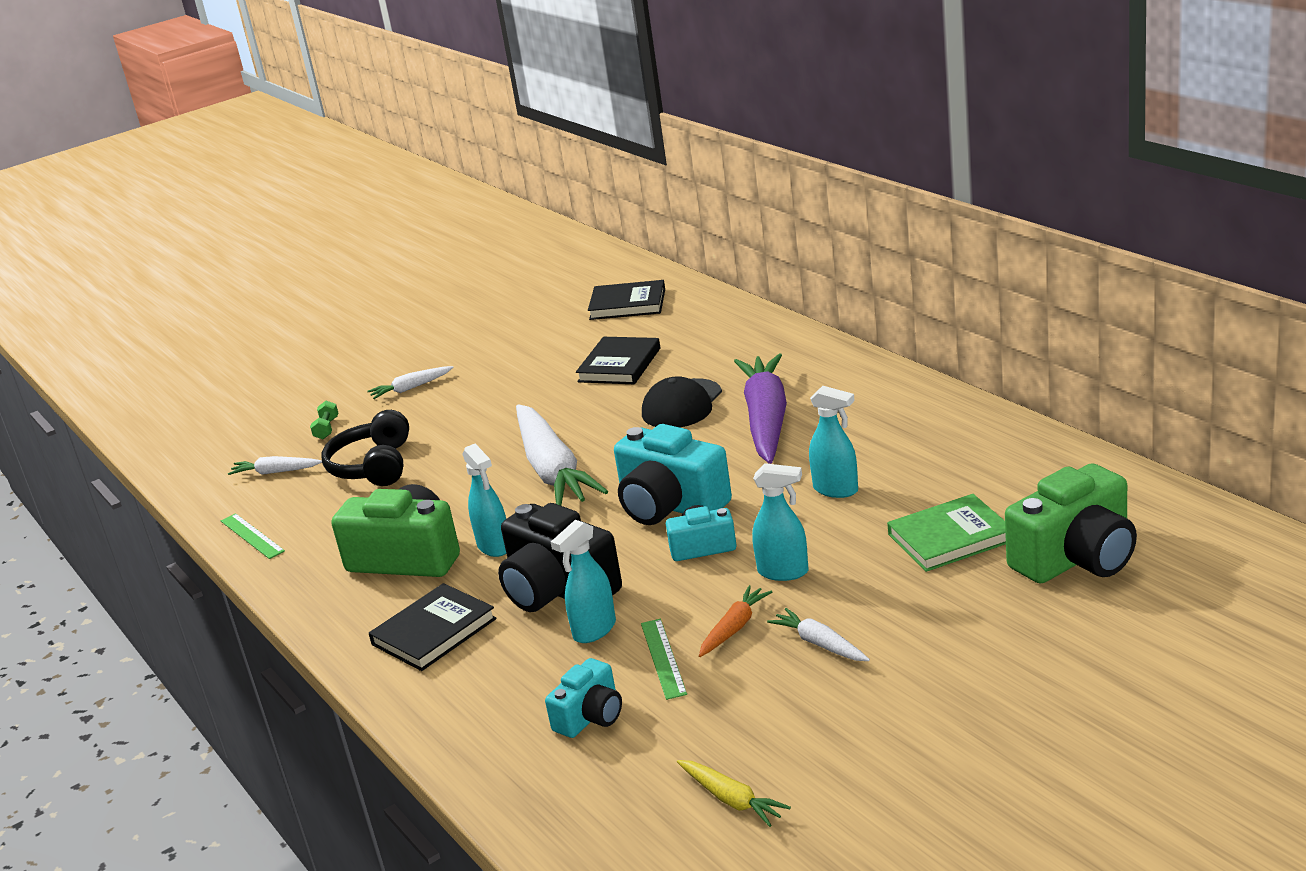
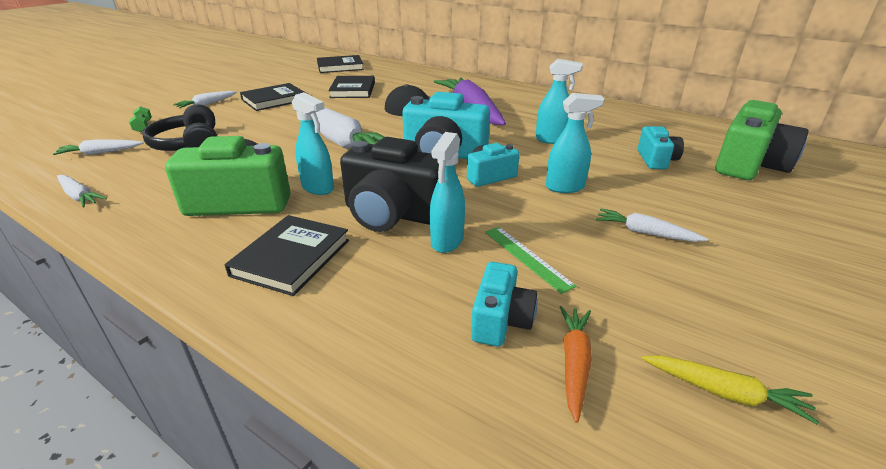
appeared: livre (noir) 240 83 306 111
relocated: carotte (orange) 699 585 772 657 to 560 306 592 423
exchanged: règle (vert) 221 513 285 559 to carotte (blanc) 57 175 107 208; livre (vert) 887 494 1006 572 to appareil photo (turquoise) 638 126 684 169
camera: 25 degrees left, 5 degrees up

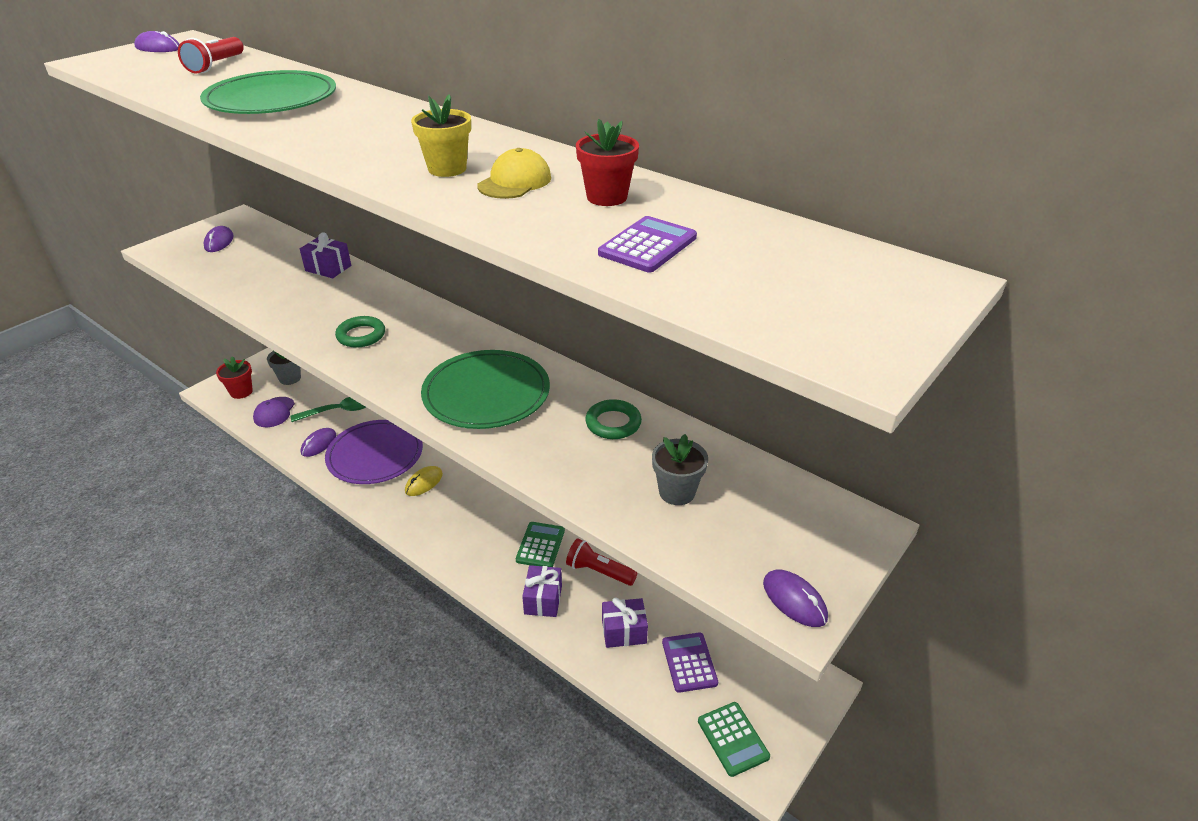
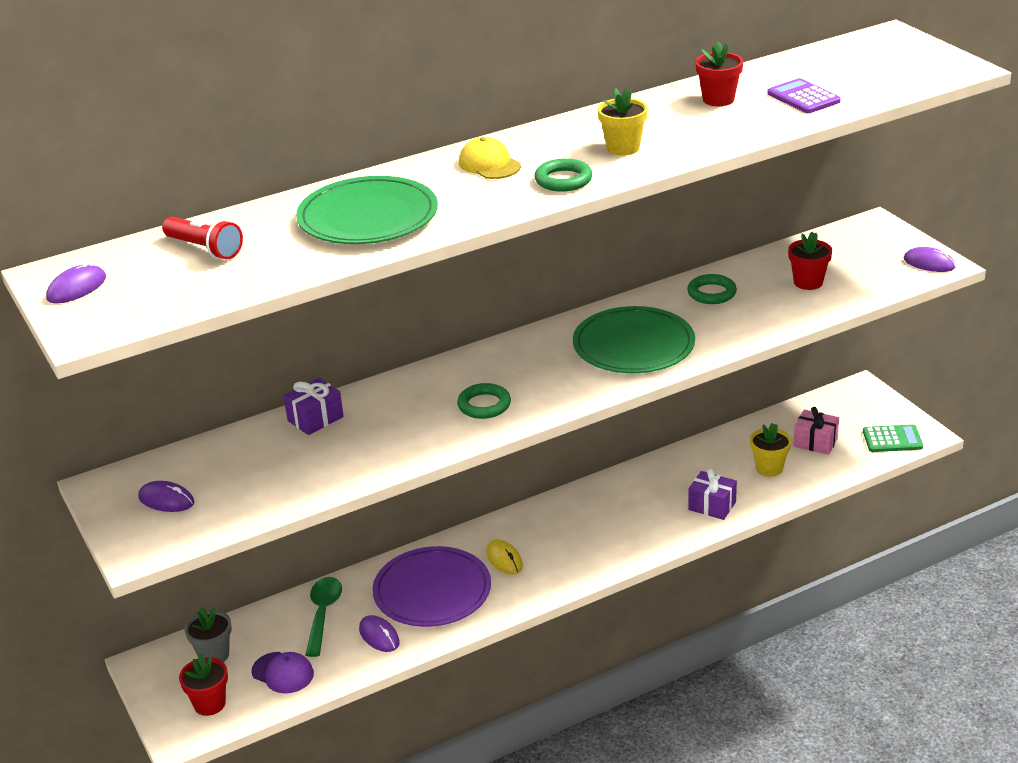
missing: calculatrice (vert) 516 522 565 567; lampe de poche (rouge) 566 538 638 586
appeared: anneau (vert) 535 158 592 192
relocated: casquette (jaune) 477 148 551 199 to 459 137 521 179
exchanged: cadeau (violet) 602 597 648 648 to pot de fleurs (jaune) 750 423 792 477; calculatrice (violet) 662 632 718 693 to cadeau (rose) 794 407 839 455
colour: pot de fleurs (gris) 652 434 708 505 to pot de fleurs (rouge) 788 232 832 290
spun: souris (violet) 763 570 828 627 = 903 247 956 272 45 degrees clockwise
camera: 65 degrees left, 5 degrees down

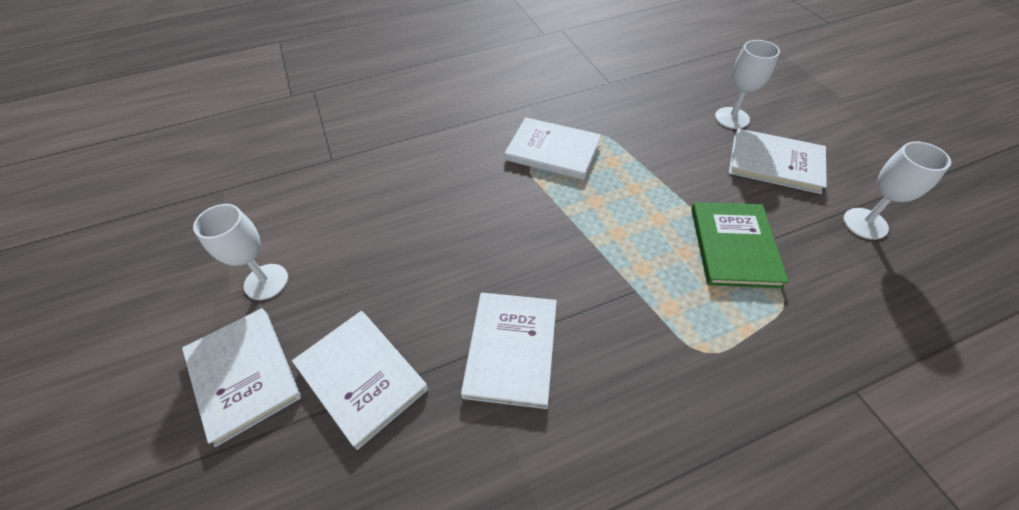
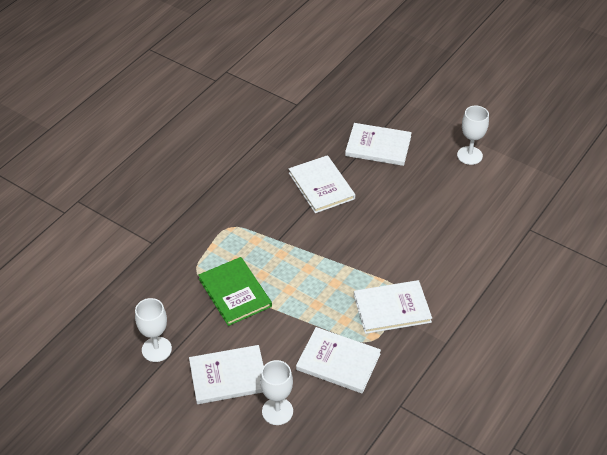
relocated: livre (blanc) 182 308 301 447 to 296 327 381 393
camera: 145 degrees right, 5 degrees down

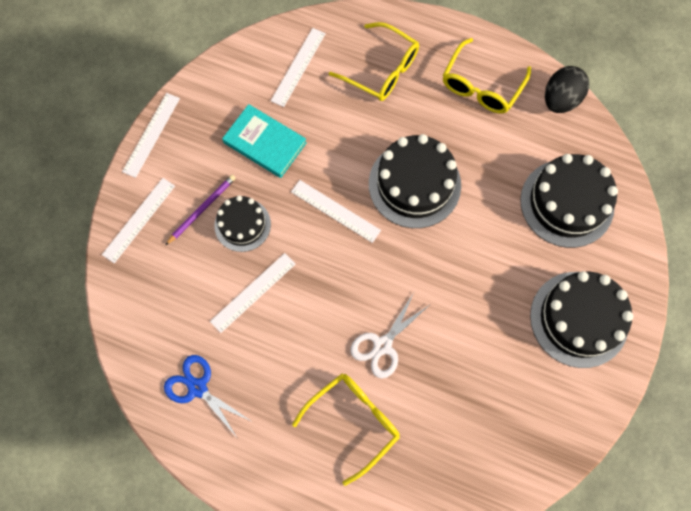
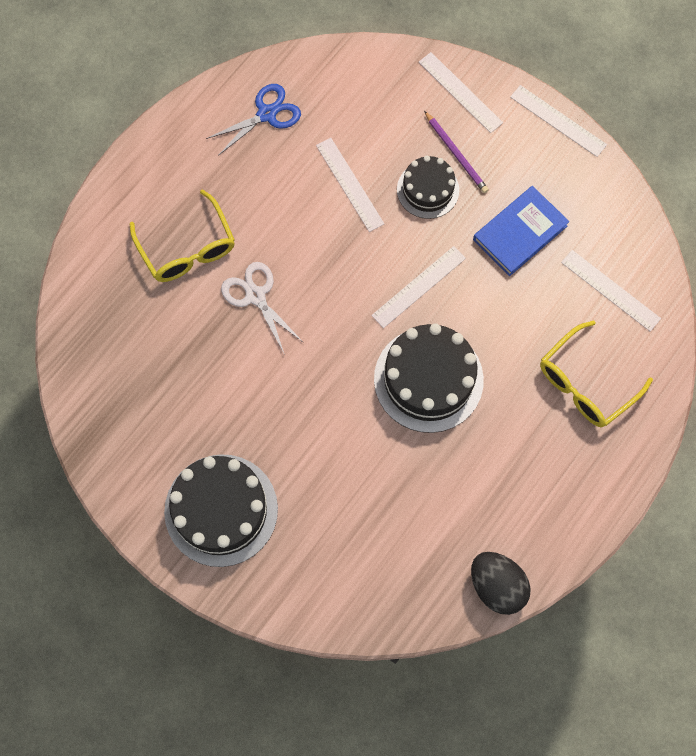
missing: lunettes (jaune) 443 38 531 114; gâteau (noir) 520 154 618 248
colour: livre (turquoise) 222 104 306 178 to livre (bleu) 473 186 569 276
camera: 105 degrees right, 0 degrees up

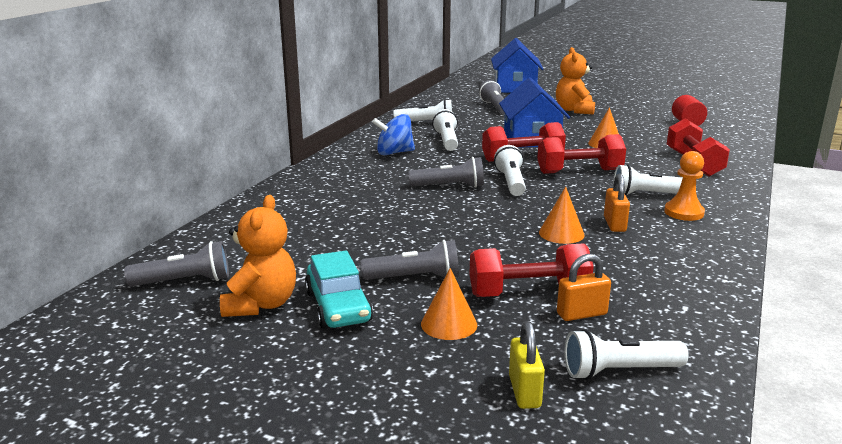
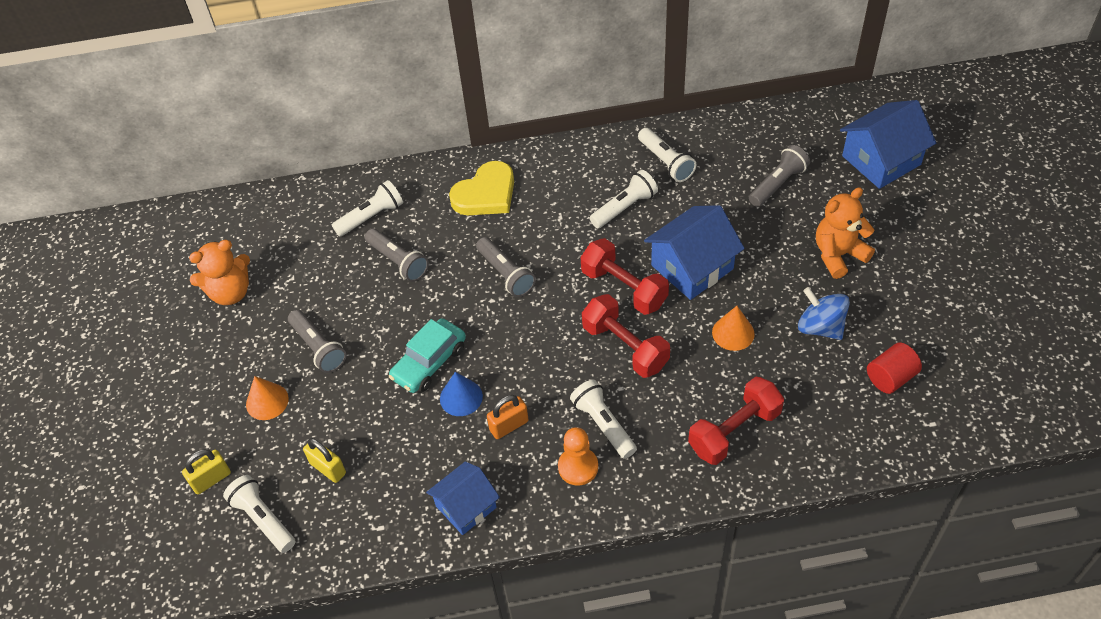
missing: haltère (rouge) 469 243 594 297
appeared: maison (bleu) 426 461 500 535; cœur (jaune) 449 161 514 215
relocated: lampe de poche (gris) 124 241 229 287 to 365 229 429 282; voiture (turquoise) 305 250 373 329 to 389 318 466 393; toupie (bleu) 372 114 415 155 to 798 287 850 340; lampe de poche (blanc) 494 145 526 196 to 332 180 403 237
colour: cône (orange) 539 187 585 244 to cône (bleu) 440 372 483 416; cadenas (orange) 557 254 611 321 to cadenas (jaune) 303 438 346 483
camera: 60 degrees right, 30 degrees up

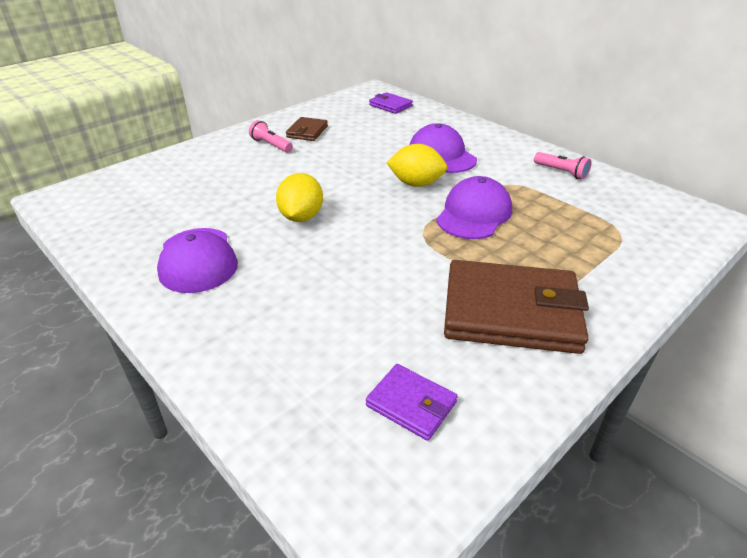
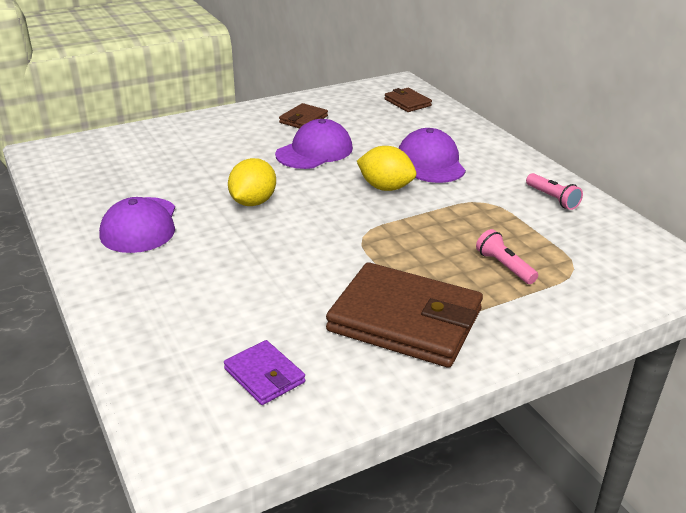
relocated: lampe de poche (rose) 249 120 293 153 to 476 229 538 284; casquette (violet) 436 176 512 239 to 275 119 353 169
colour: portefeuille (violet) 369 92 413 114 to portefeuille (marron) 384 88 432 112
camera: 15 degrees right, 5 degrees down

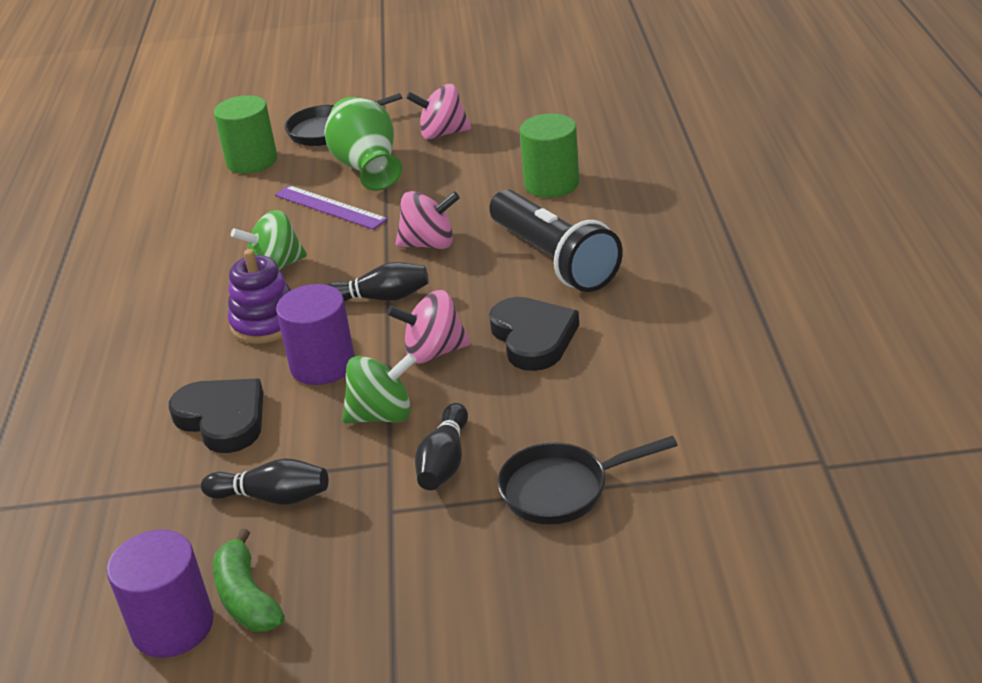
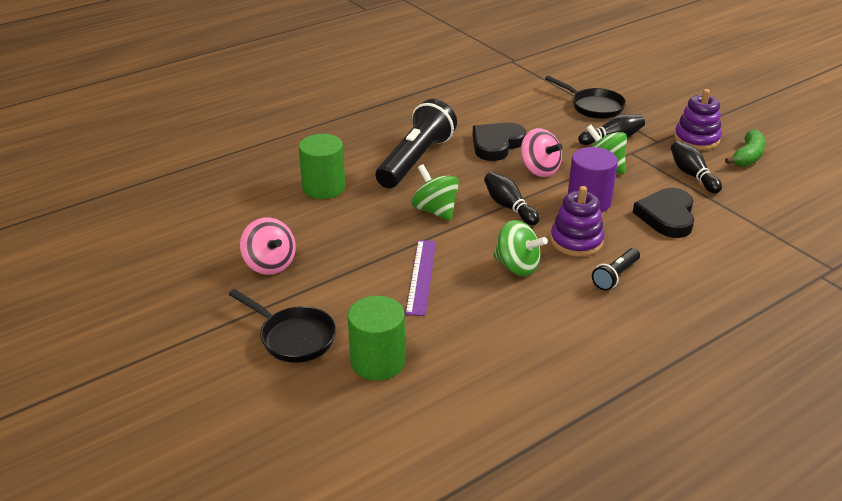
missing: cylindre (violet) 107 530 214 658; vase (vert) 324 97 402 191
appeared: lampe de poche (noir) 592 248 640 291; jouet à empiler (violet) 674 89 722 150
colour: toupie (rose) 396 191 460 249 to toupie (vert) 412 164 459 221
camera: 125 degrees left, 0 degrees up

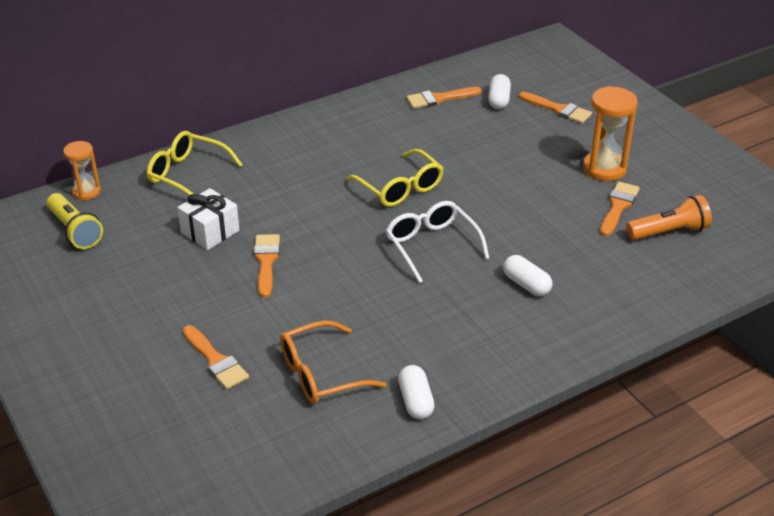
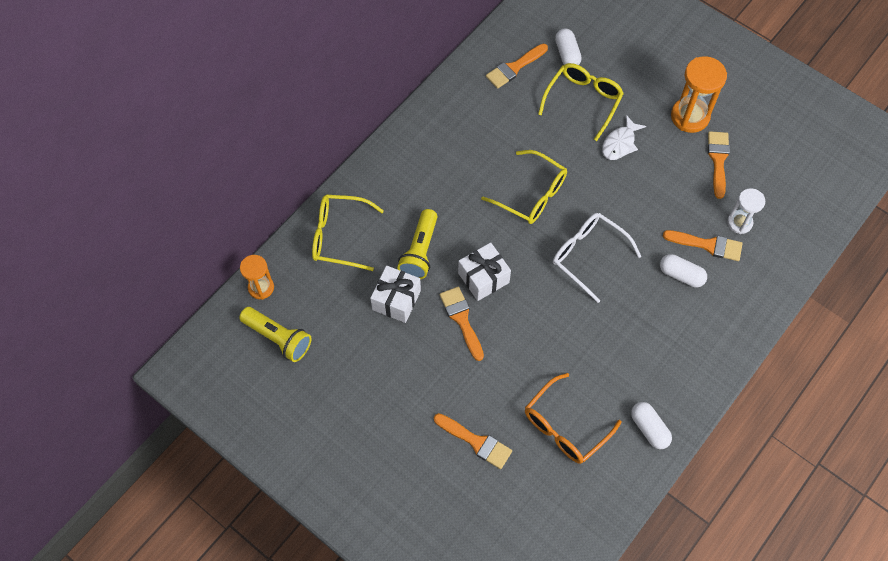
missing: lampe de poche (orange) 626 195 712 240
appeared: lampe de poche (jaune) 397 209 437 279; cadeau (blanc) 458 243 511 301; lunettes (jaune) 538 63 624 141; poisson (blanc) 602 115 646 160; sablier (blanc) 727 188 765 234
relocated: pinceau (orange) 519 92 592 124 to 663 230 743 261
camera: 20 degrees left, 25 degrees up

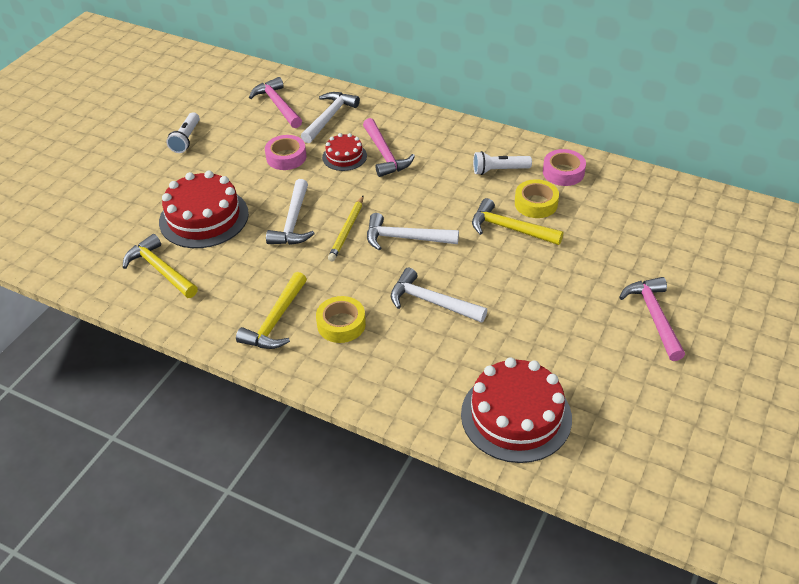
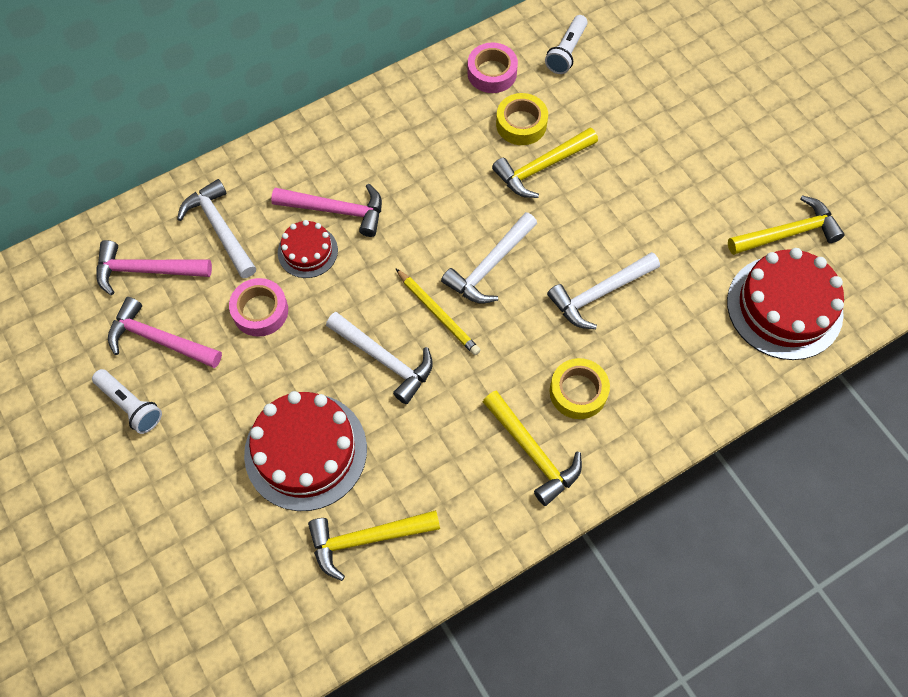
appeared: marteau (jaune) 728 195 845 255
relocated: lampe de poche (blanc) 473 151 532 175 to 545 15 588 74; marteau (rose) 619 277 685 361 to 108 297 222 368
camera: 60 degrees left, 20 degrees up

